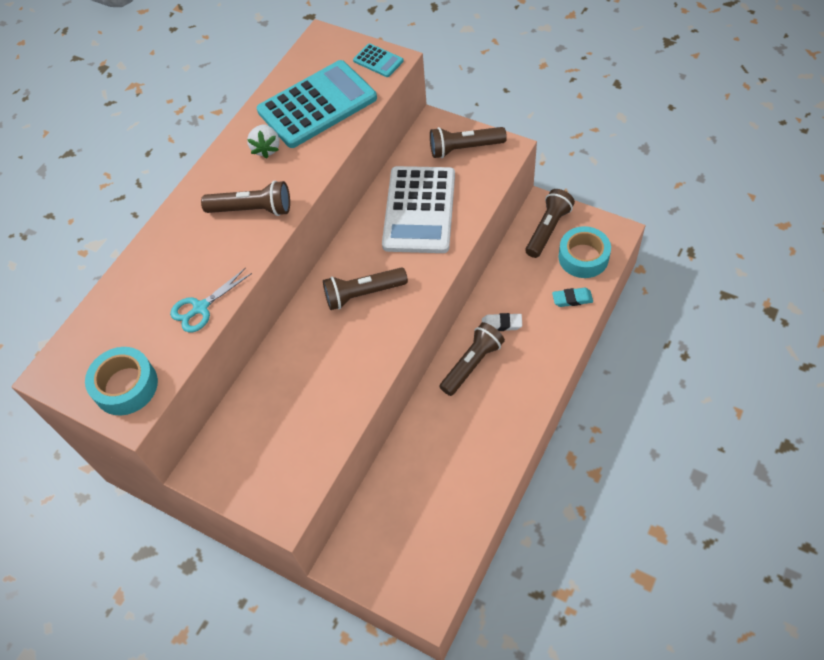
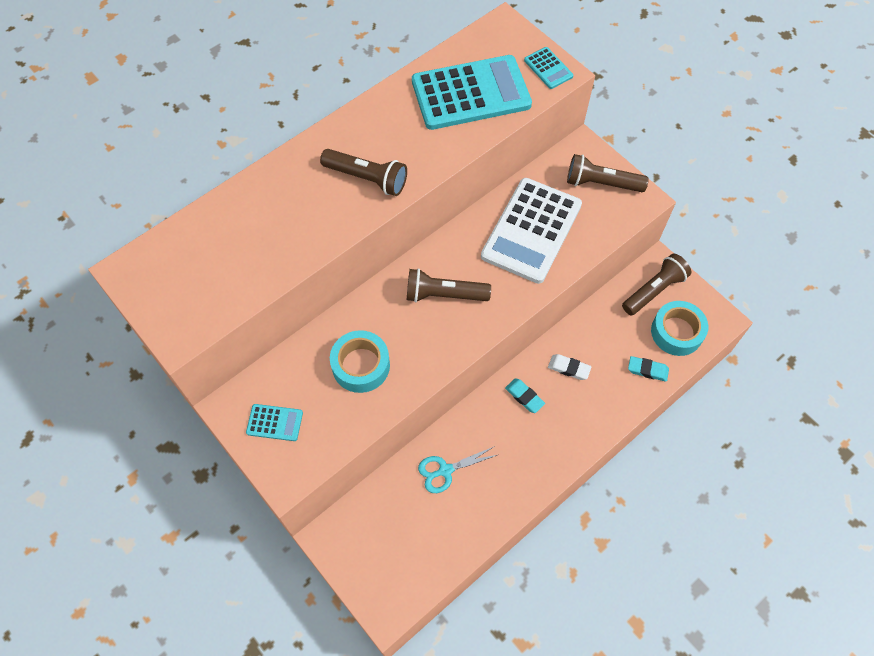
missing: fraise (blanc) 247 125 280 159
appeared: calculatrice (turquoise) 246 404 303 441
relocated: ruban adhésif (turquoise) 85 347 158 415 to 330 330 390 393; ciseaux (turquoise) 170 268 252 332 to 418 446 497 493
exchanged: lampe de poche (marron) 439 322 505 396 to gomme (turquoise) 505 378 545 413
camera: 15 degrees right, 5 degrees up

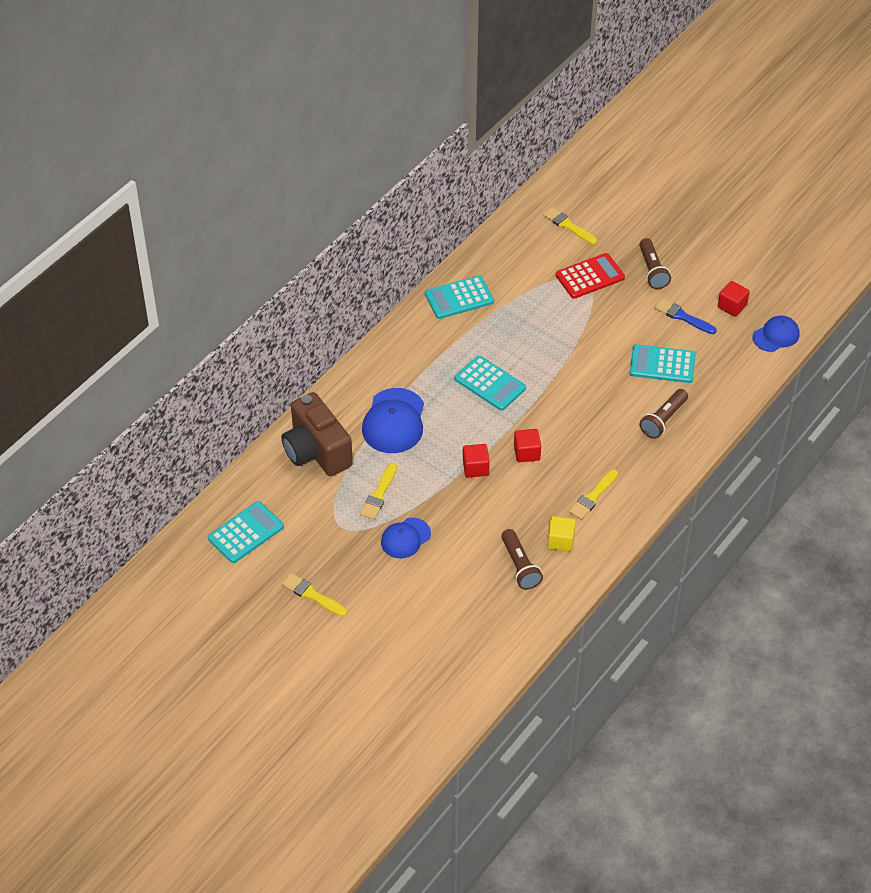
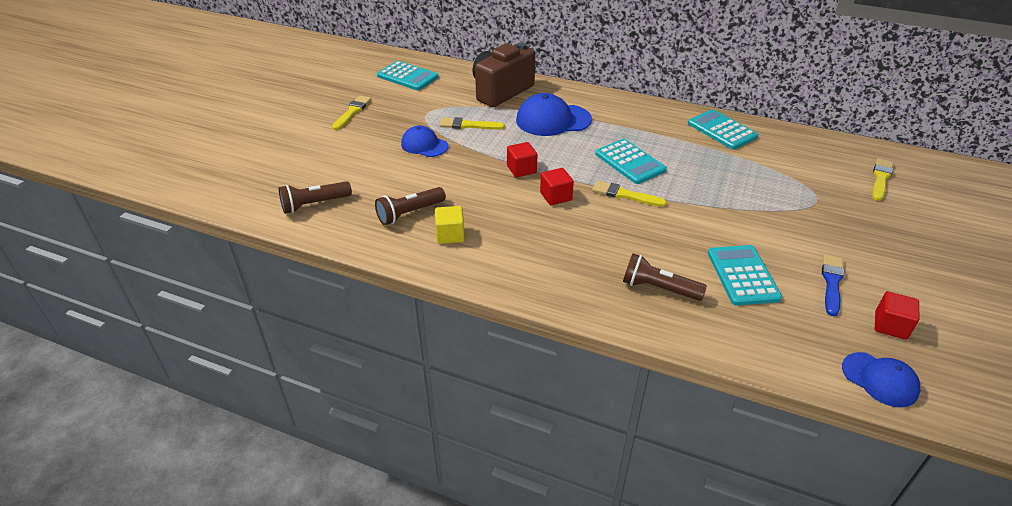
missing: calculatrice (rouge) 556 253 625 299
relocated: pinceau (jaune) 569 469 618 520 to 592 181 667 207; lampe de poche (marron) 639 238 671 289 to 279 181 352 214
spun: calculatrice (turquoise) 455 356 526 411 = 595 139 667 184 60 degrees counterclockwise
camera: 75 degrees right, 10 degrees down

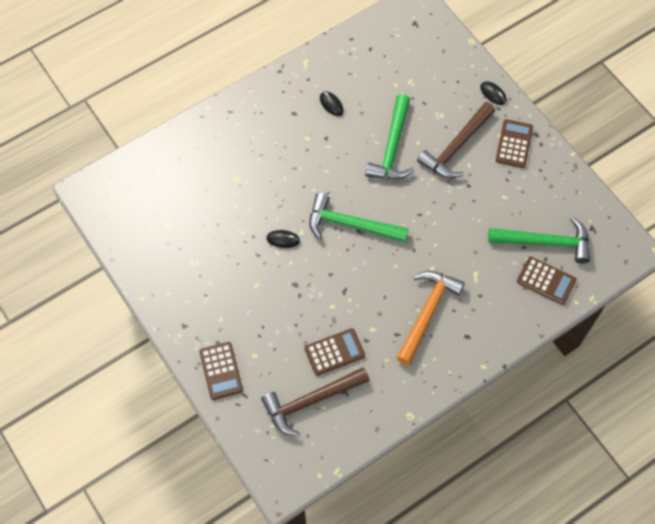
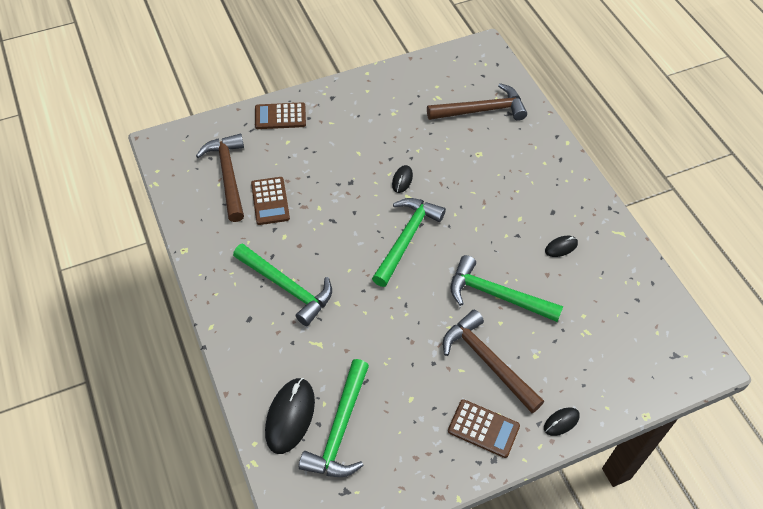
appeared: marteau (marron) 427 83 527 121
exchanged: calculatrice (marron) 517 257 577 305 to souris (noir) 265 378 315 454
colour: marteau (orange) 396 271 465 365 to marteau (vert) 233 243 332 326
camera: 100 degrees right, 10 degrees down

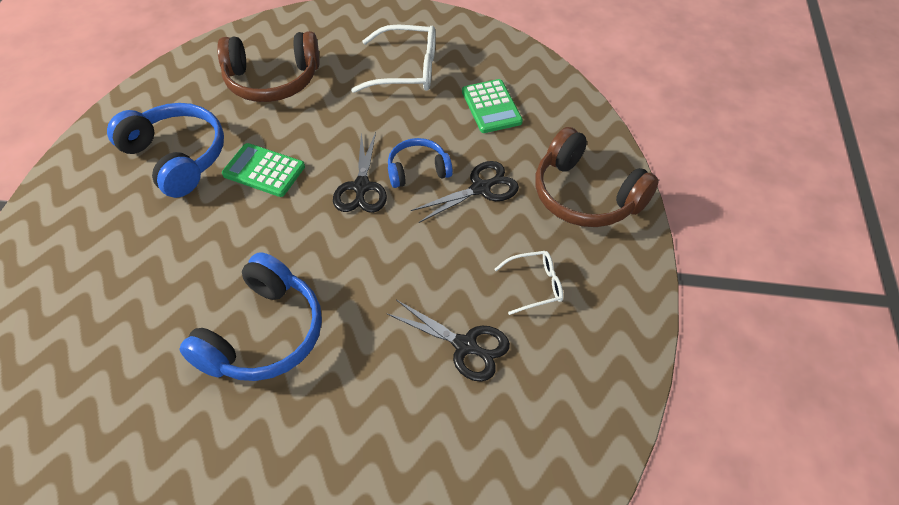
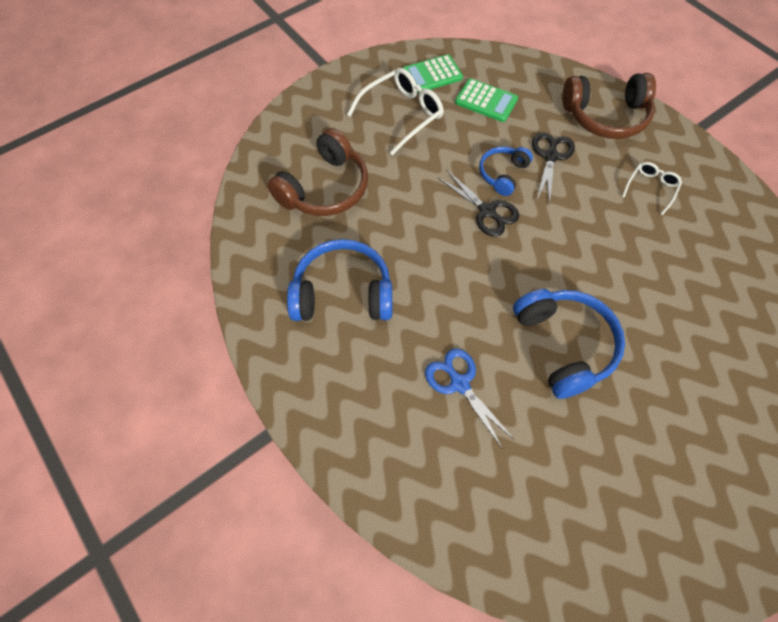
missing: ciseaux (noir) 387 300 510 382
appeared: ciseaux (bleu) 425 348 515 449
relocated: calculatrice (vert) 222 143 305 197 to 403 54 463 93
camera: 45 degrees left, 10 degrees up

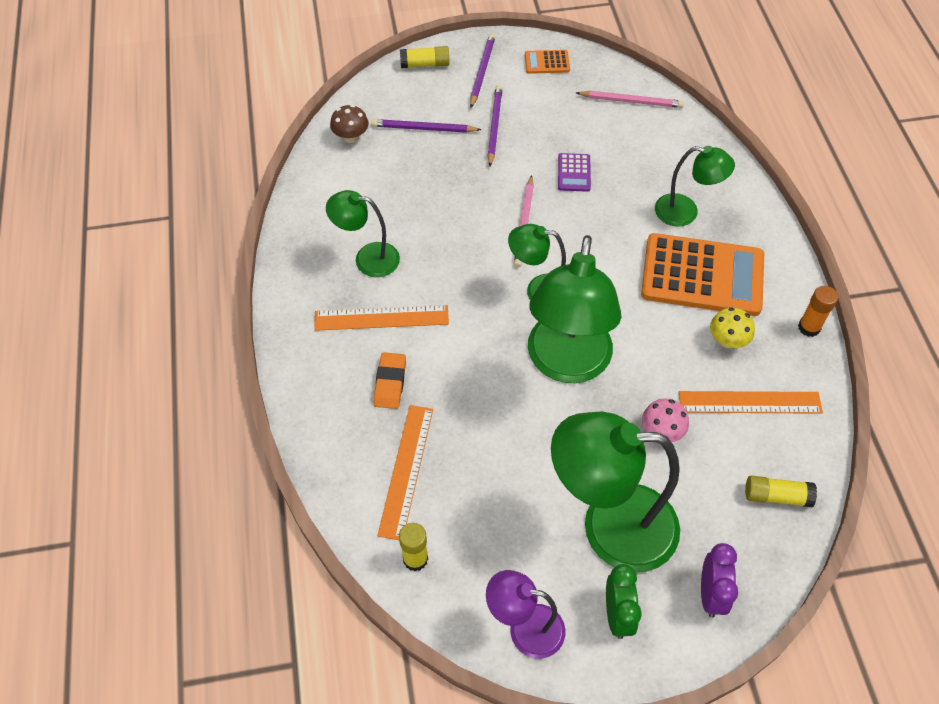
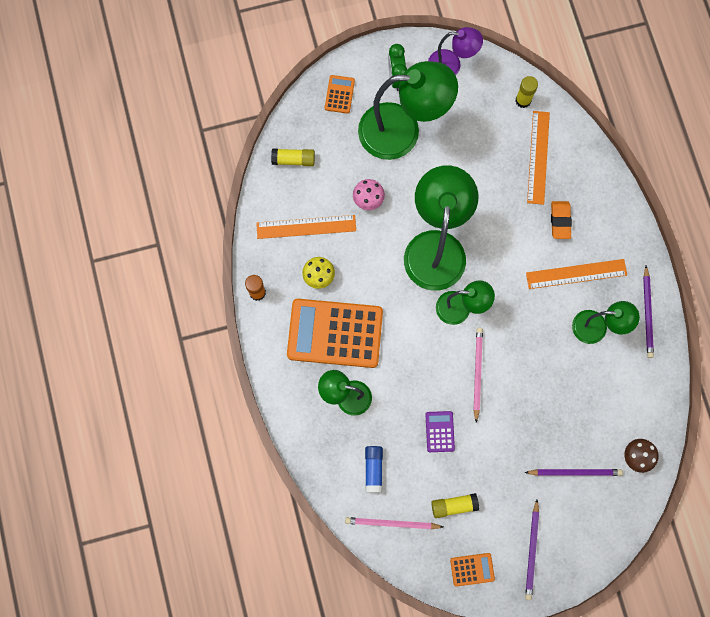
appeared: bâton de colle (bleu) 365 446 383 493
relocated: bâton de colle (jaune) 400 46 449 68 to 431 493 479 518; crayon (violet) 487 85 503 166 to 643 266 654 358
exchanged: réveil (violet) 701 543 738 618 to calculatrice (orange) 325 75 355 114
camera: 175 degrees right, 20 degrees up

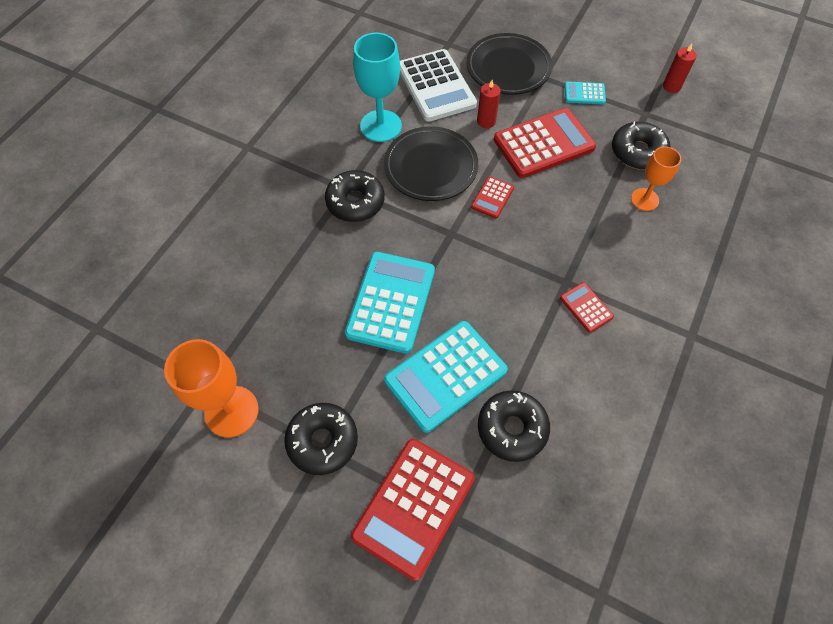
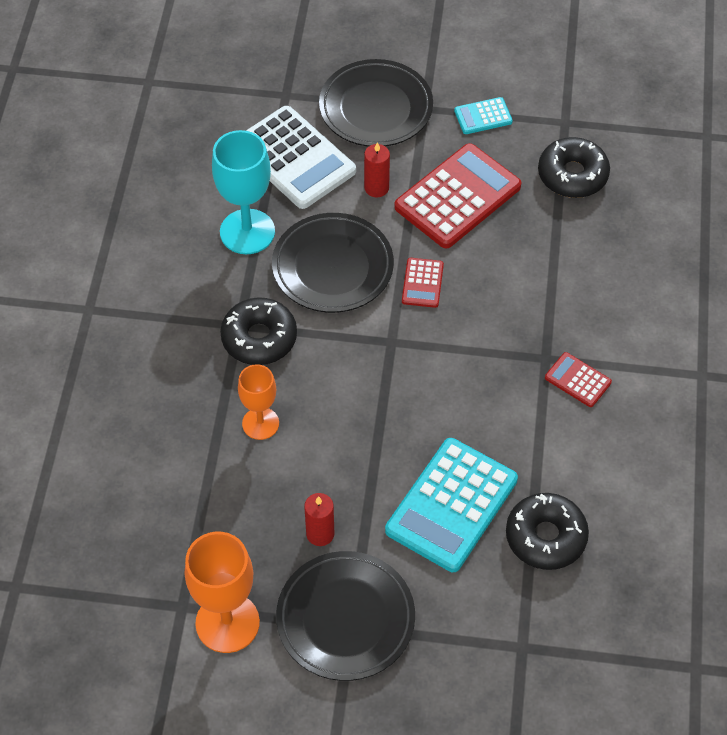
missing: calculatrice (turquoise) 345 252 435 354; calculatrice (rouge) 351 439 475 581
relocated: verre à pied (orange) 631 147 681 211 to 238 364 279 440; bougie (rouge) 663 44 697 93 to 304 493 334 546
exchanged: beignet (noir) 284 403 358 475 to assiette (noir) 276 551 415 681
camera: 20 degrees left, 5 degrees down

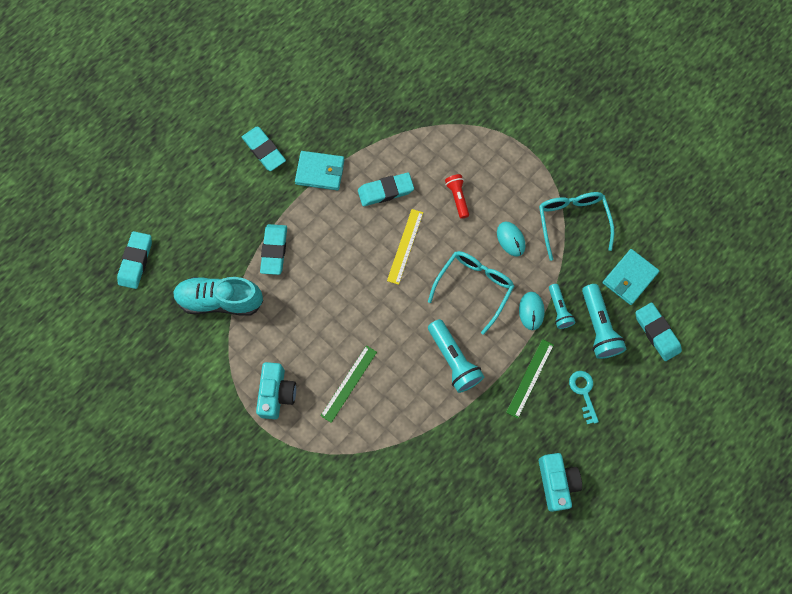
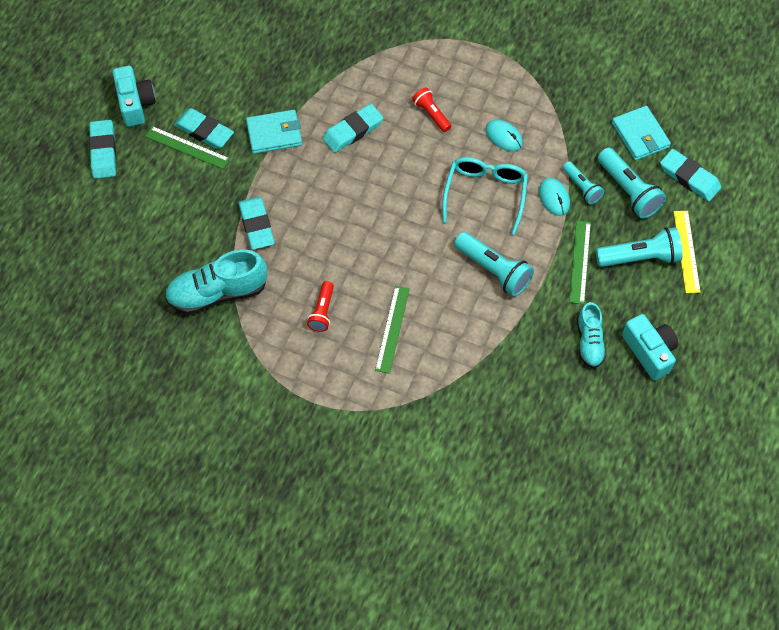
missing: lunettes (turquoise) 539 192 614 261
appeared: règle (vert) 145 126 230 169; lampe de poche (rouge) 307 281 334 332; chaussure (turquoise) 577 302 606 368
relocated: gomme (turquoise) 117 231 152 289 to 89 120 116 179; appareil photo (turquoise) 256 362 296 419 to 112 66 156 127; règle (jaune) 387 209 423 285 to 674 211 701 293
exchanged: clé (turquoise) 569 371 599 424 to lampe de poche (turquoise) 596 227 683 267
spun: portefeuille (turquoise) 602 249 659 305 = 612 106 671 160 45 degrees counterclockwise
camera: 20 degrees left, 10 degrees down

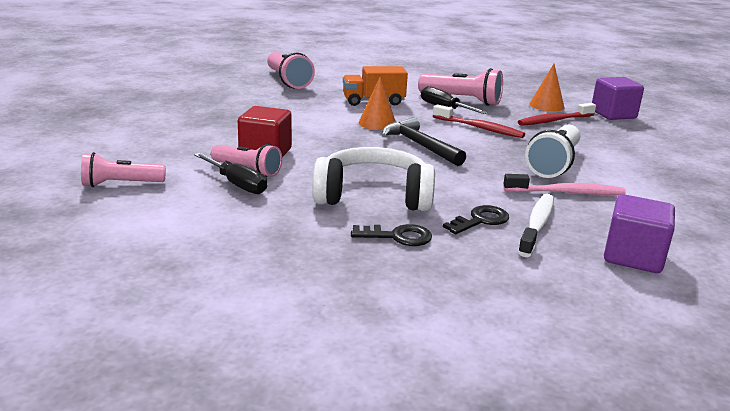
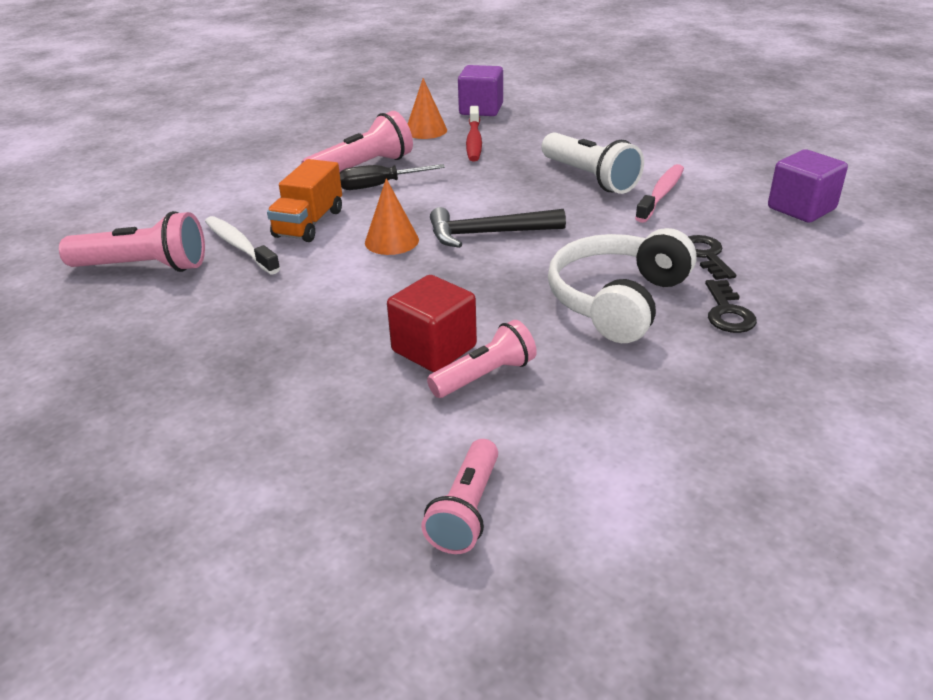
missing: tournevis (noir) 194 153 267 194; brosse à dents (rouge) 433 104 525 138
relocated: brosse à dents (blanc) 518 194 554 257 to 205 216 280 274
spun: clé (noir) 351 224 432 246 = 705 280 757 333 150 degrees clockwise
camera: 60 degrees left, 10 degrees up

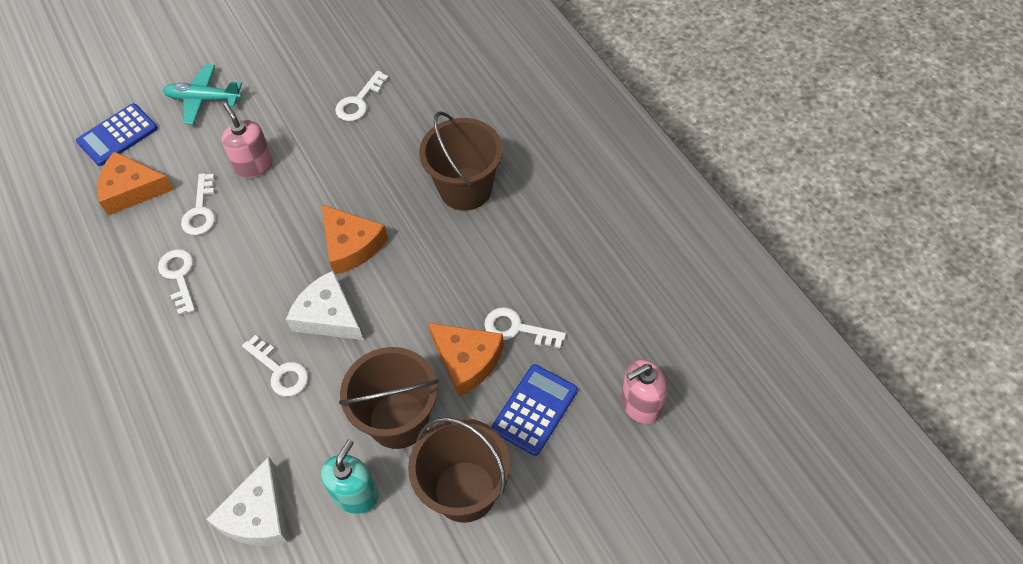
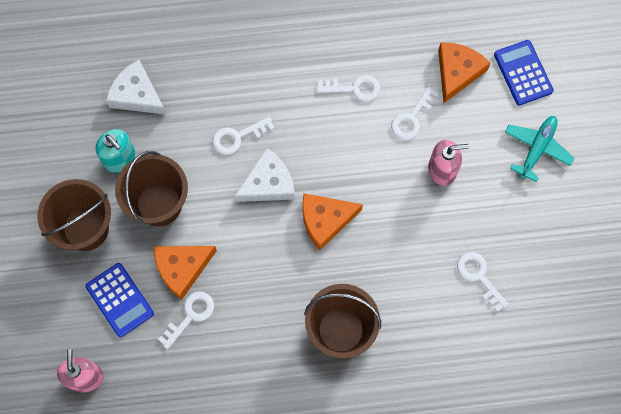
spun: clé (blanc) 181 173 215 235 = 391 86 439 140 75 degrees counterclockwise
camera: 110 degrees right, 15 degrees up

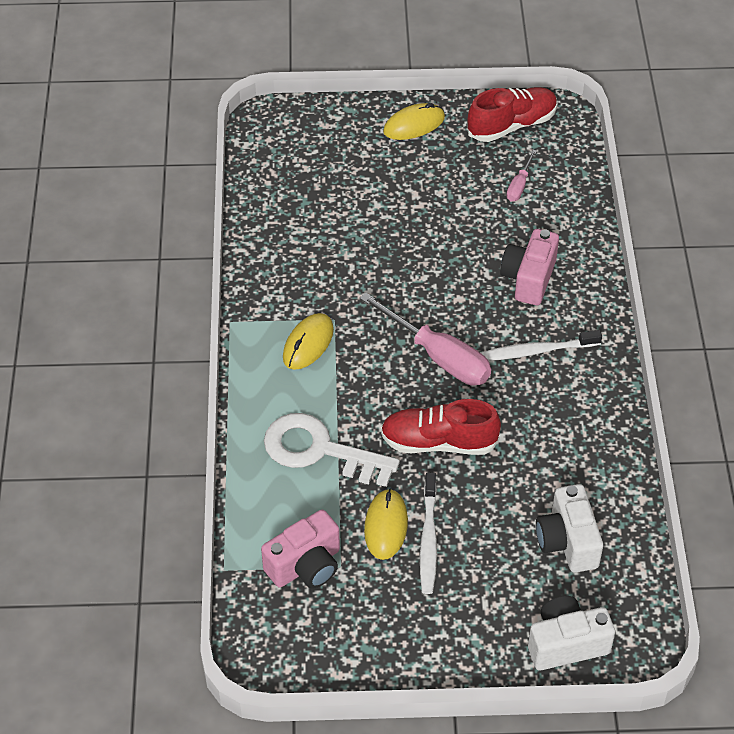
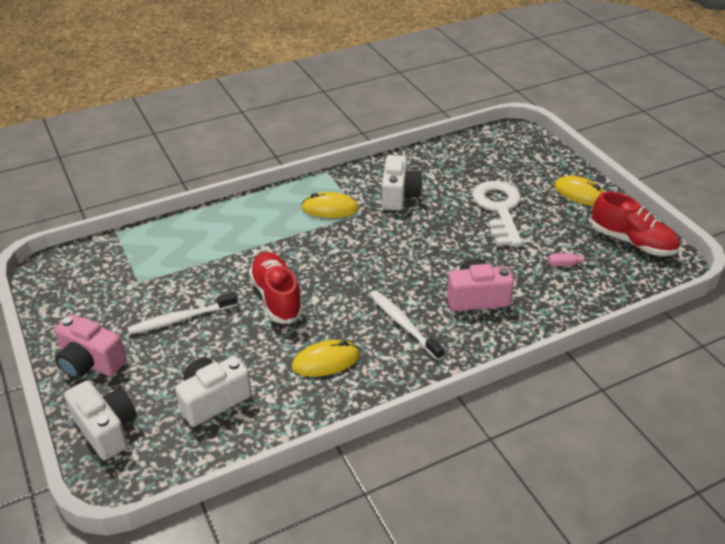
missing: tournevis (rose) 360 293 491 386
appeared: appareil photo (blanc) 382 155 422 210
relocated: appareil photo (rose) 261 510 340 589 to 54 314 127 379; clé (blanc) 264 413 400 487 to 472 181 522 246; souris (jaune) 364 488 408 560 to 292 340 360 377
camera: 65 degrees right, 10 degrees down

